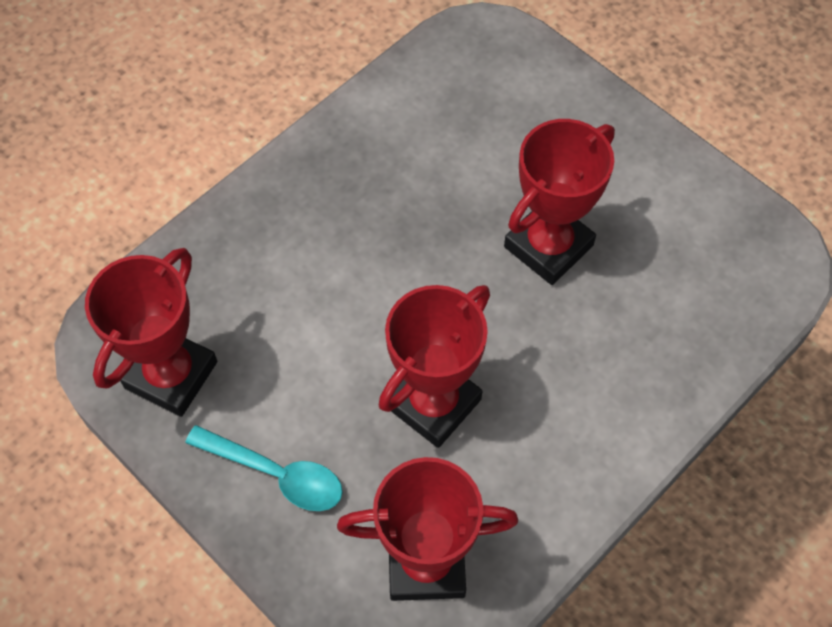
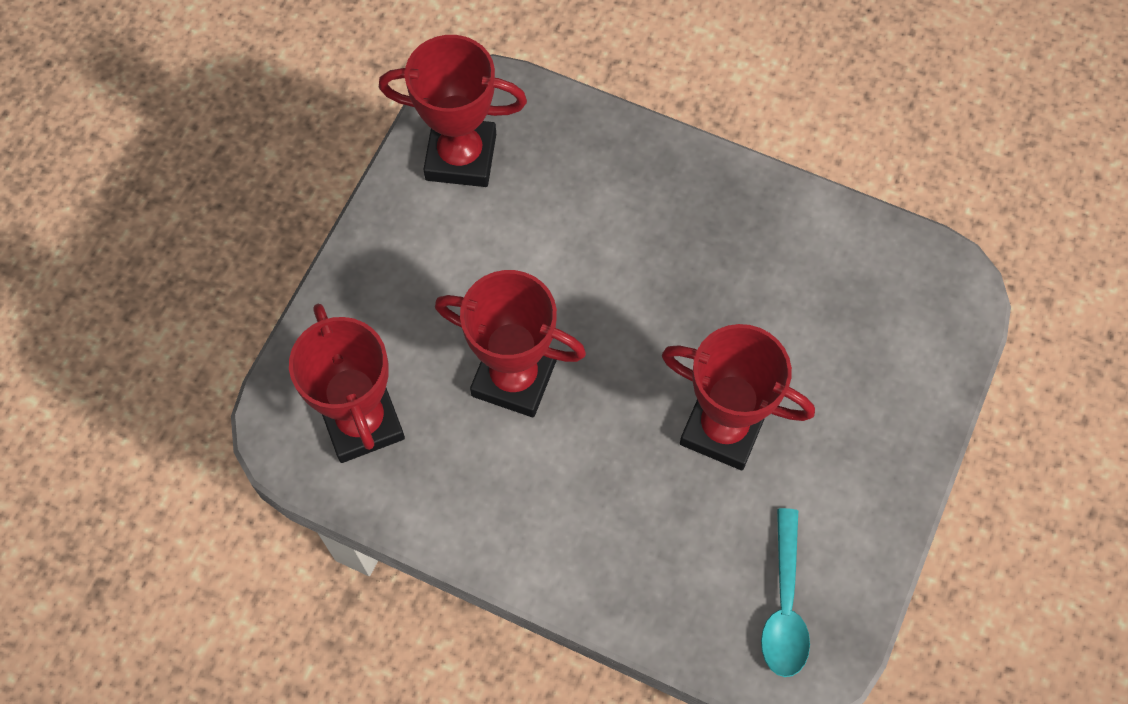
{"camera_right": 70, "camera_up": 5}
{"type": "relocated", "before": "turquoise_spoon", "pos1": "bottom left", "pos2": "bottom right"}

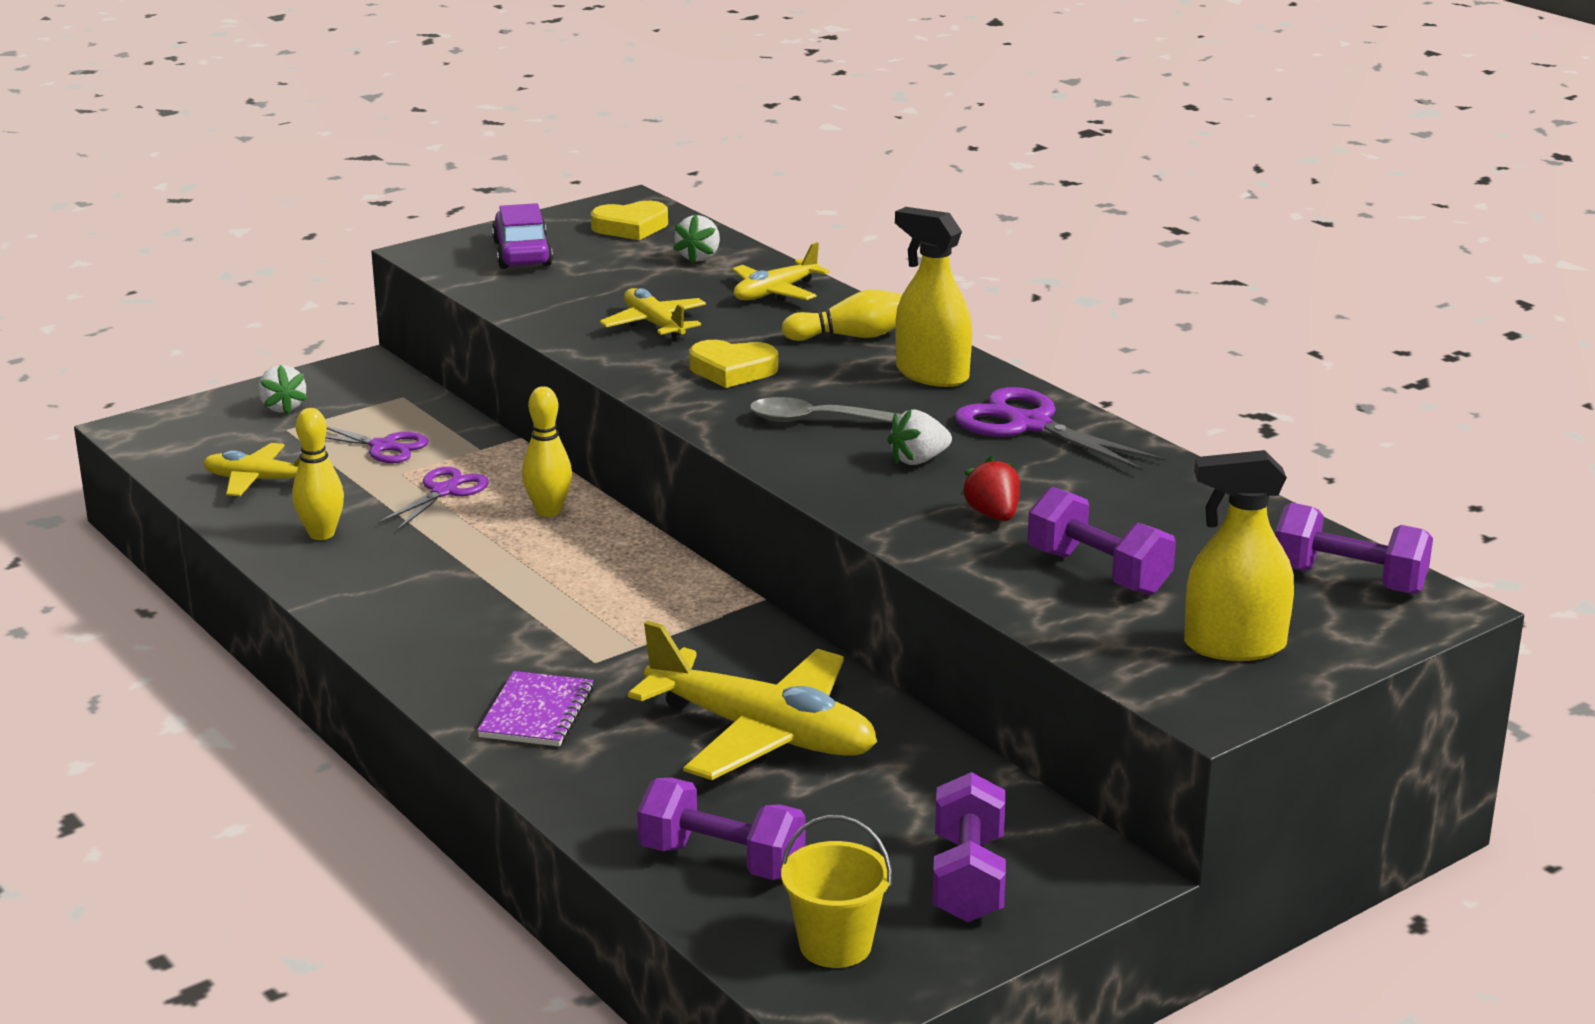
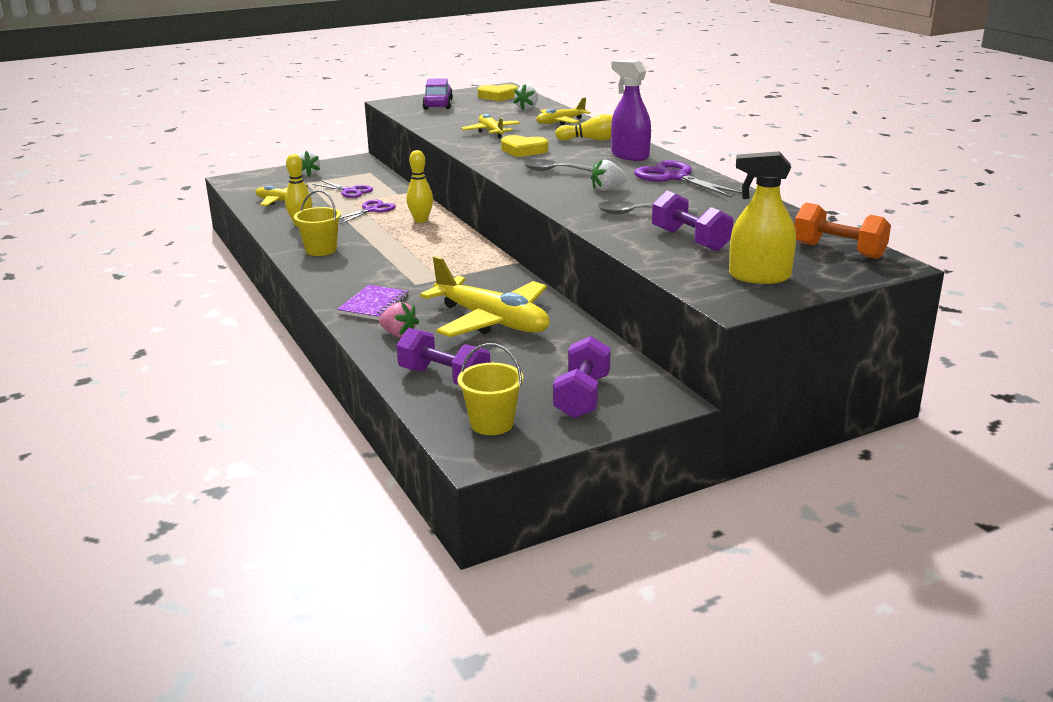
{"camera_right": 10, "camera_up": 0}
{"type": "appeared", "after": "yellow_bucket (no. 1 from left)", "pos2": "top left"}
{"type": "appeared", "after": "pink_strawberry", "pos2": "centre"}
{"type": "exchanged", "before": "red_strawberry", "after": "grey_spoon (no. 2 from left)", "pos1": "centre", "pos2": "top centre"}
{"type": "colour", "before": "yellow_spray_bottle (no. 1 from left)", "after": "purple_spray_bottle", "pos1": "top centre", "pos2": "top centre"}
{"type": "colour", "before": "purple_dumbbell (no. 4 from left)", "after": "orange_dumbbell", "pos1": "middle right", "pos2": "top right"}

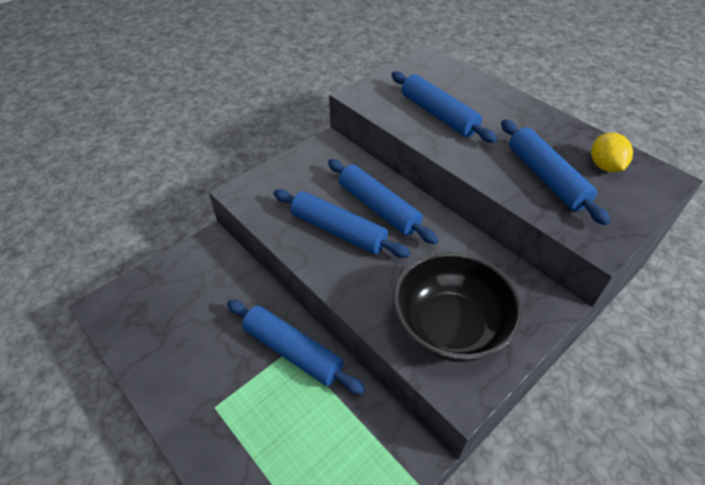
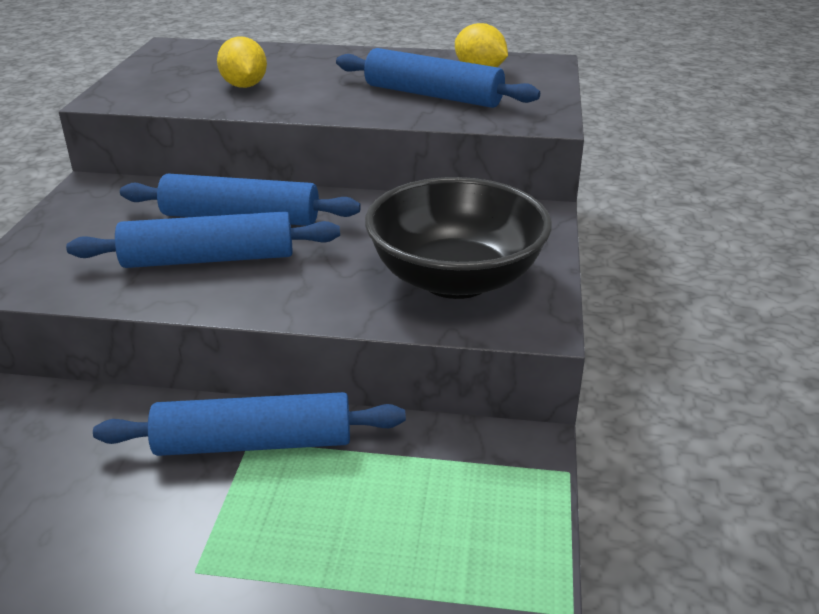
{"camera_right": -40, "camera_up": -15}
{"type": "exchanged", "before": "blue_rolling_pin (no. 4 from left)", "after": "yellow_lemon (no. 1 from left)", "pos1": "top centre", "pos2": "top left"}

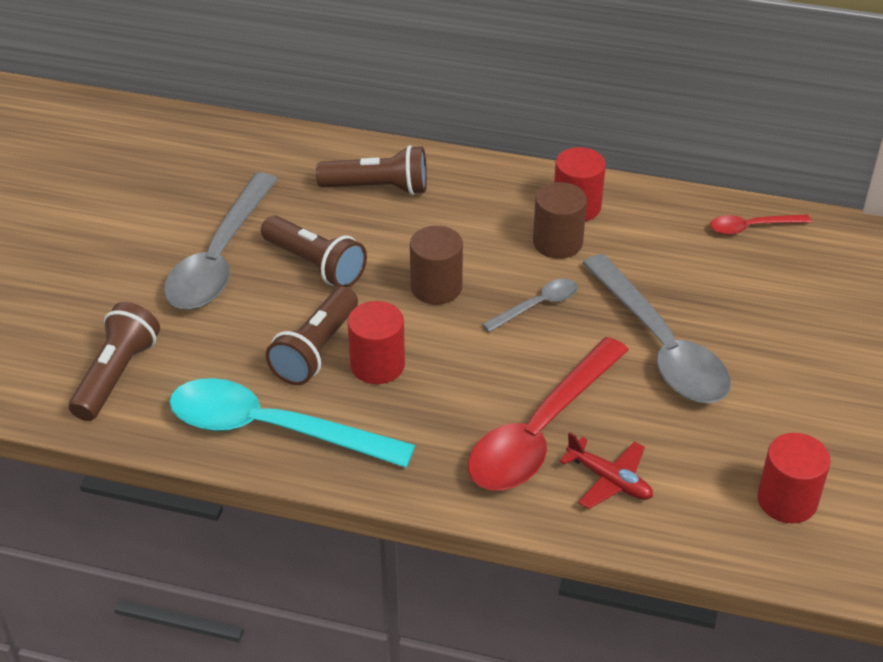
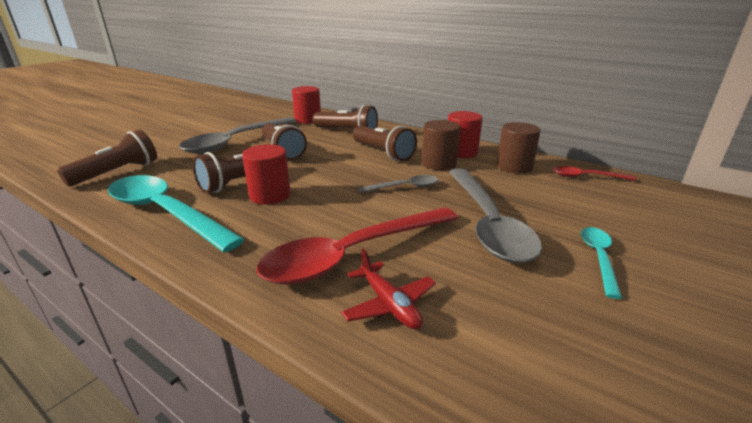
{"camera_right": 20, "camera_up": -15}
{"type": "appeared", "after": "brown_flashlight (no. 5 from left)", "pos2": "centre"}
{"type": "appeared", "after": "turquoise_spoon (no. 2 from left)", "pos2": "middle right"}
{"type": "relocated", "before": "brown_cylinder (no. 1 from left in the first image)", "after": "brown_cylinder (no. 2 from left)", "pos1": "centre", "pos2": "middle right"}
{"type": "relocated", "before": "red_cylinder (no. 3 from left in the first image)", "after": "red_cylinder (no. 2 from left)", "pos1": "bottom right", "pos2": "top centre"}

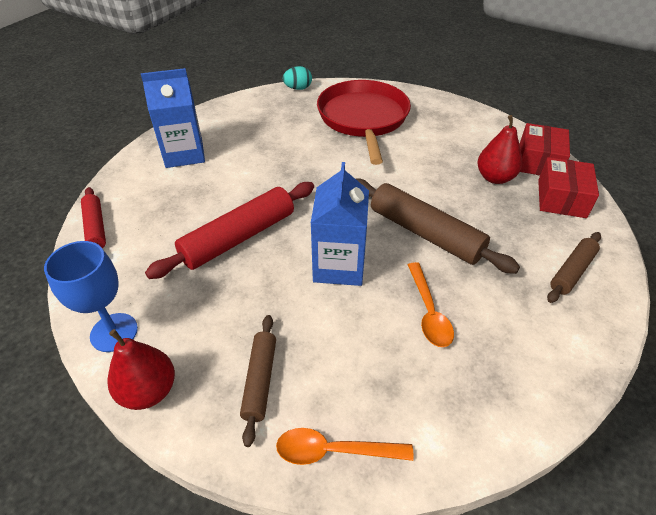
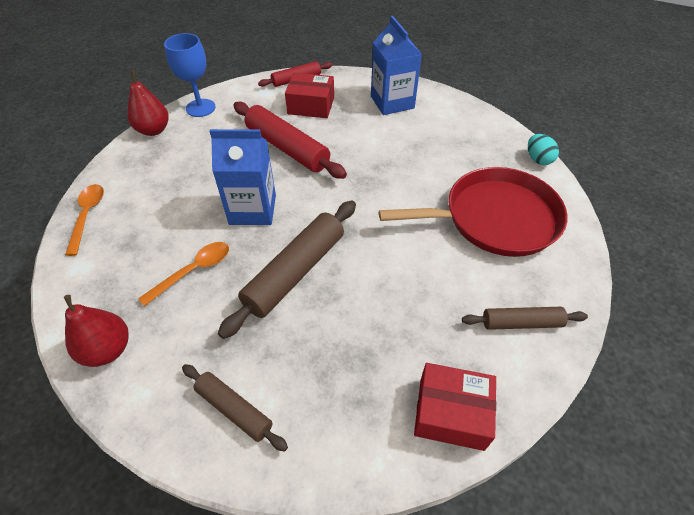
{"camera_right": 85, "camera_up": 5}
{"type": "relocated", "before": "brown_rolling_pin (no. 1 from left in the first image)", "after": "brown_rolling_pin (no. 3 from left)", "pos1": "bottom centre", "pos2": "middle right"}
{"type": "relocated", "before": "red_pear (no. 2 from left in the first image)", "after": "red_pear (no. 1 from left)", "pos1": "top right", "pos2": "middle left"}
{"type": "relocated", "before": "red_box (no. 2 from left in the first image)", "after": "red_box (no. 1 from left)", "pos1": "middle right", "pos2": "top centre"}
{"type": "spun", "before": "orange_spoon (no. 2 from left)", "pos1": "centre", "pos2": "middle left", "turn": 150}

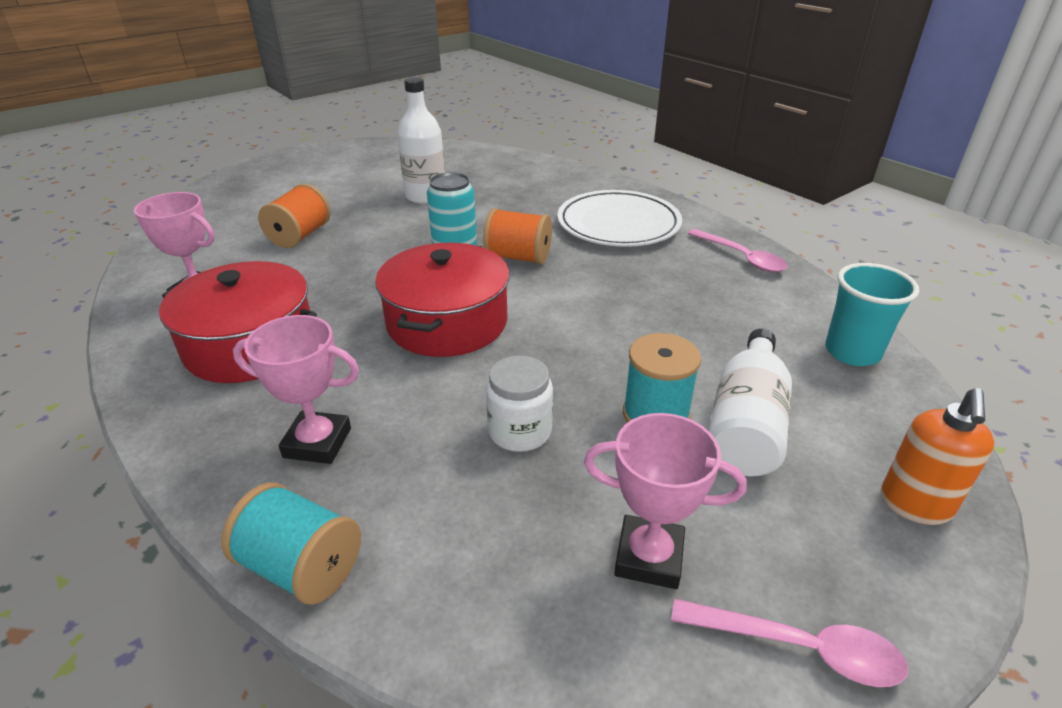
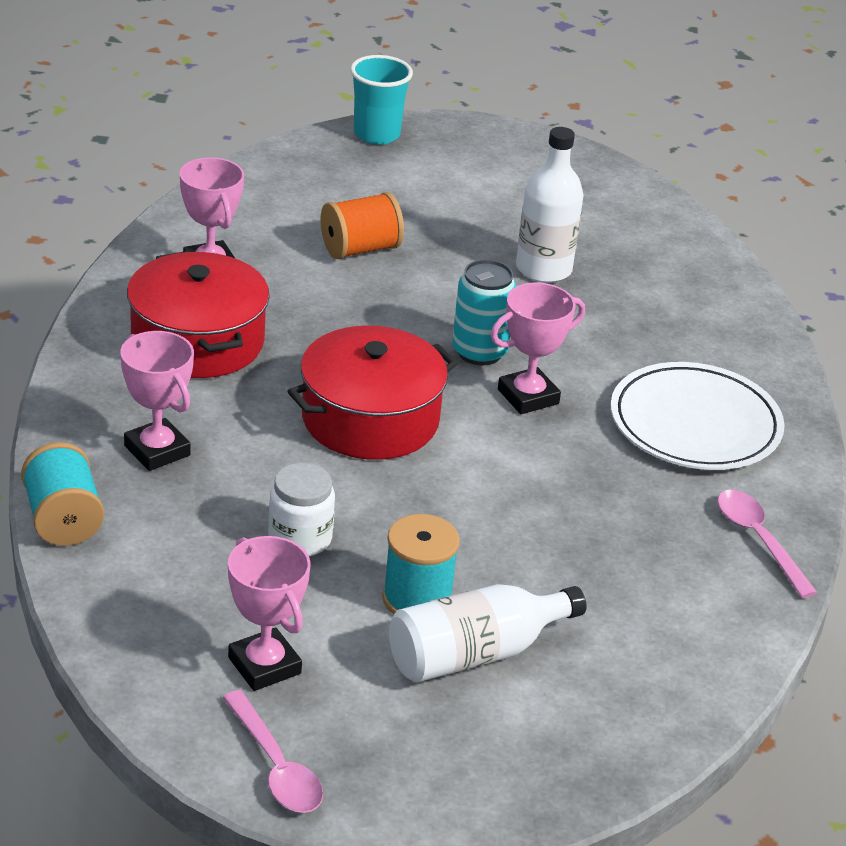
{"camera_right": 40, "camera_up": 0}
{"type": "missing", "before": "orange_soap_dispenser", "pos1": "middle right"}
{"type": "relocated", "before": "turquoise_cup", "pos1": "middle right", "pos2": "top centre"}
{"type": "exchanged", "before": "orange_spool (no. 2 from left)", "after": "pink_trophy (no. 4 from left)", "pos1": "centre", "pos2": "centre"}
{"type": "spun", "before": "pink_spoon (no. 1 from left in the first image)", "pos1": "middle right", "pos2": "middle right", "turn": 150}

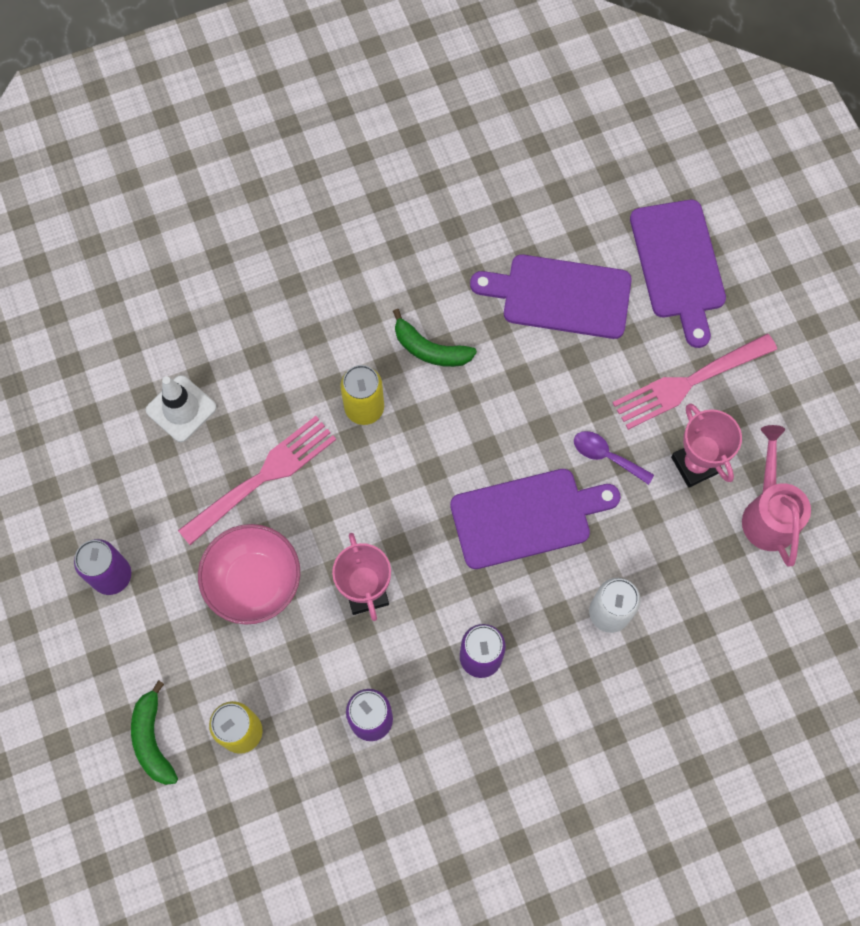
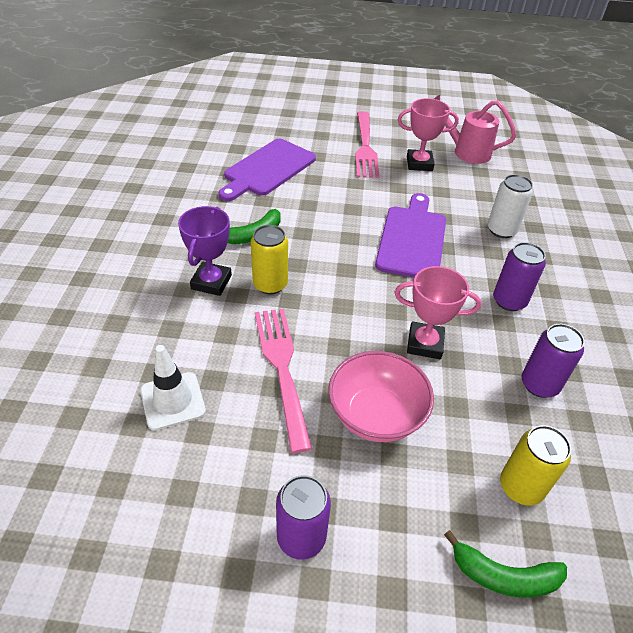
{"camera_right": -65, "camera_up": -25}
{"type": "missing", "before": "purple_spoon", "pos1": "middle right"}
{"type": "missing", "before": "purple_cutting_board (no. 3 from left)", "pos1": "top right"}
{"type": "appeared", "after": "purple_trophy", "pos2": "middle left"}

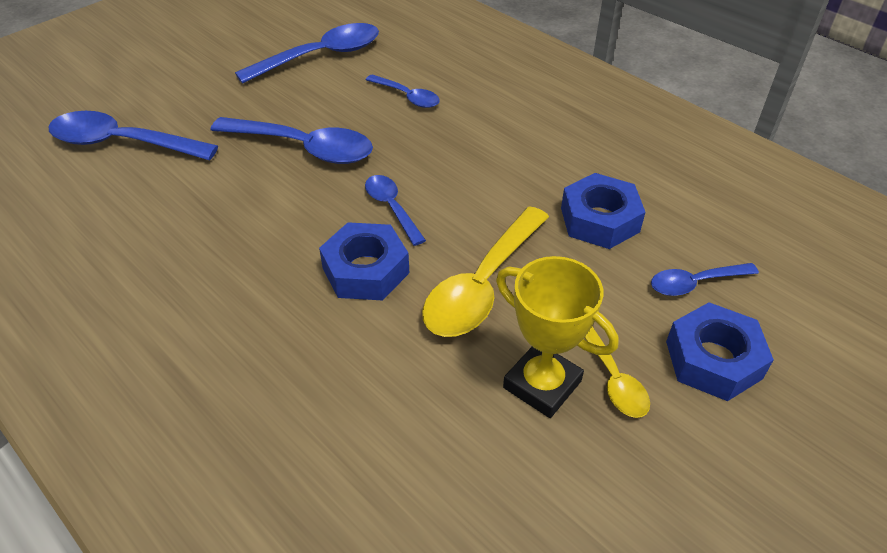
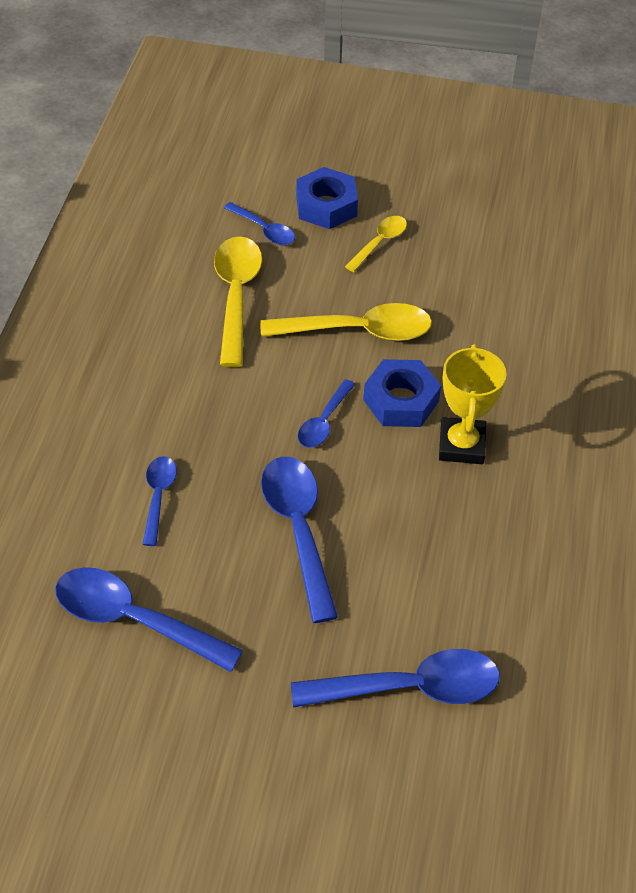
{"camera_right": -125, "camera_up": 5}
{"type": "relocated", "before": "yellow_trophy", "pos1": "centre", "pos2": "middle right"}
{"type": "exchanged", "before": "blue_nut (no. 2 from left)", "after": "yellow_spoon (no. 1 from left)", "pos1": "middle right", "pos2": "centre"}
{"type": "spun", "before": "blue_spoon (no. 1 from left in the first image)", "pos1": "top left", "pos2": "bottom centre", "turn": -75}

